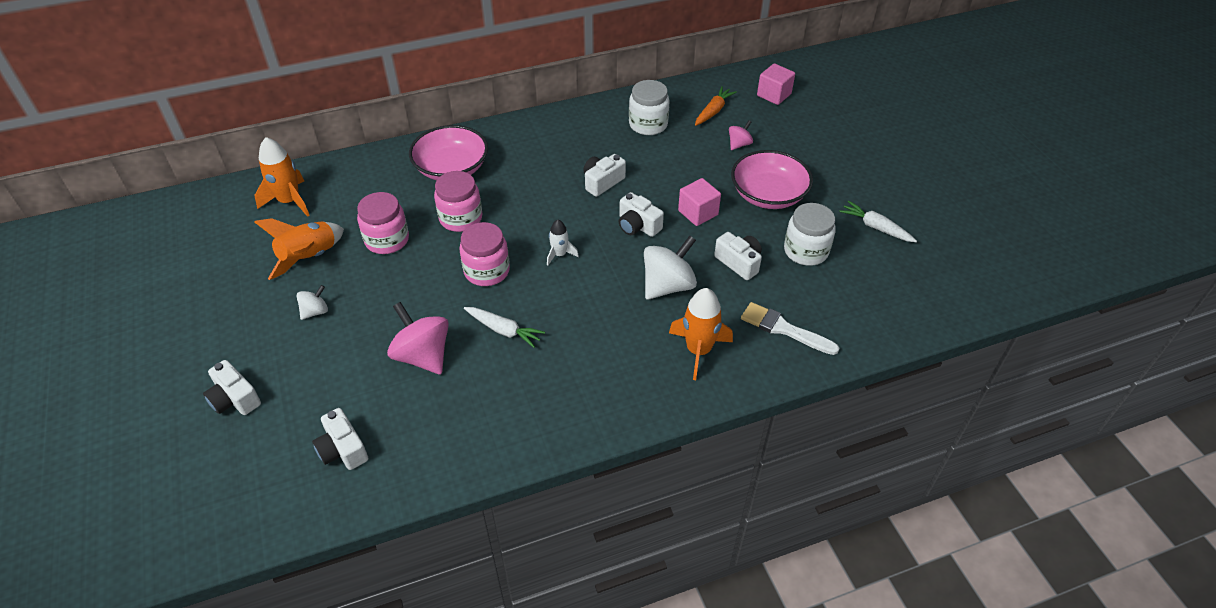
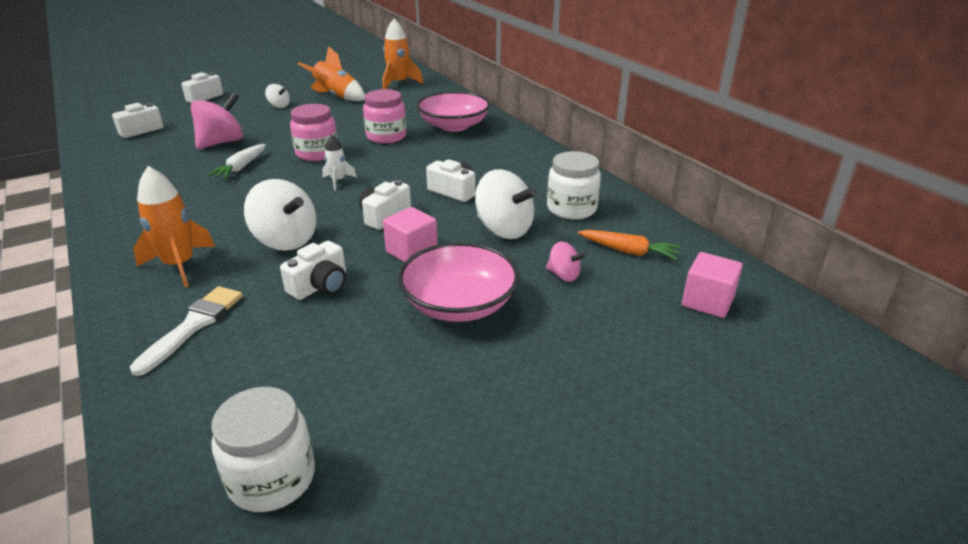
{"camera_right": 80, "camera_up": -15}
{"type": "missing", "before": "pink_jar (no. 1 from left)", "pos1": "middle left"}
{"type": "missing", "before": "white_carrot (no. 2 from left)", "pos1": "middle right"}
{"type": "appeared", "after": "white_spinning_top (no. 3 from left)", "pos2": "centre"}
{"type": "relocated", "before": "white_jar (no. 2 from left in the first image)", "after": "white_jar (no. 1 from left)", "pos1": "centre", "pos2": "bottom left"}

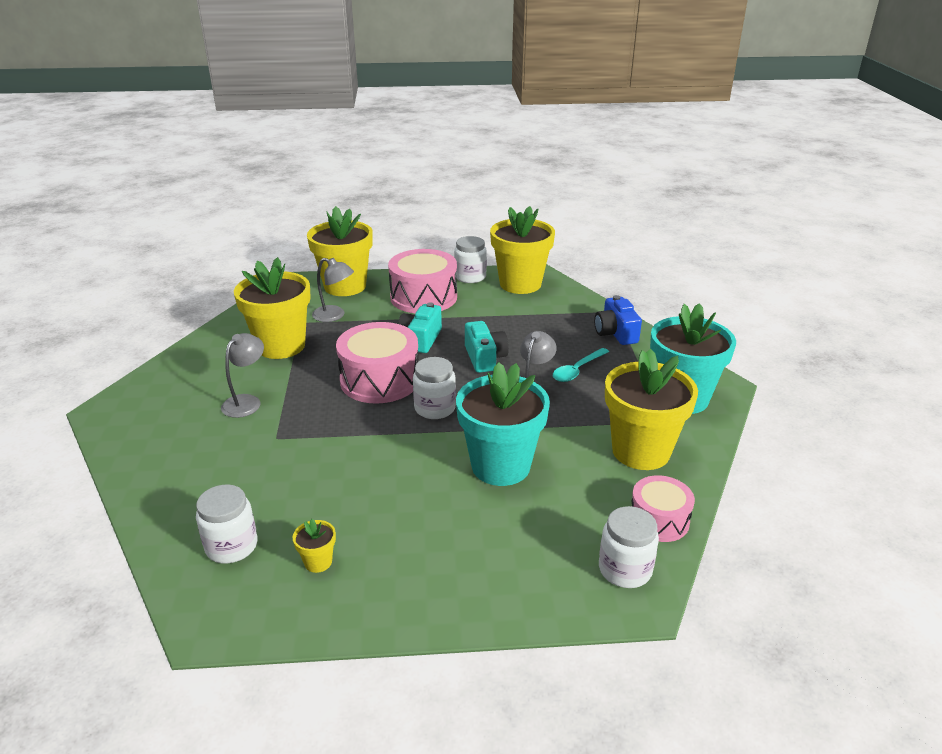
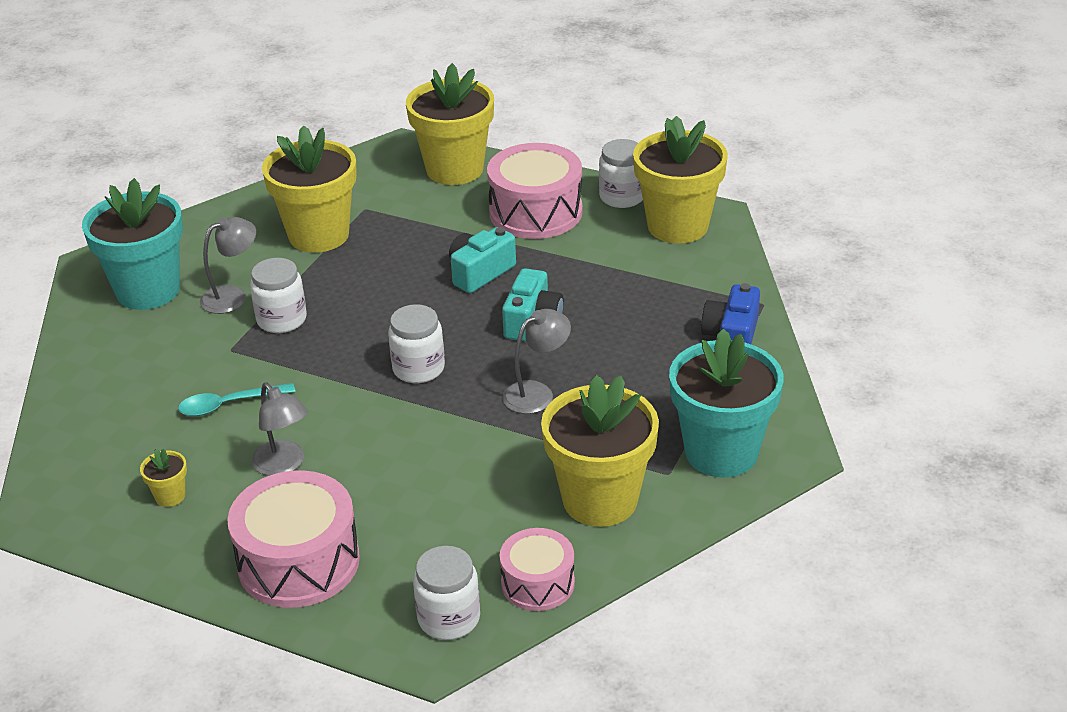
{"camera_right": 30, "camera_up": 5}
{"type": "relocated", "before": "white_jar (no. 1 from left)", "pos1": "bottom left", "pos2": "middle left"}
{"type": "relocated", "before": "grey_lamp (no. 2 from left)", "pos1": "centre", "pos2": "middle left"}
{"type": "relocated", "before": "pink_drum (no. 1 from left)", "pos1": "centre", "pos2": "bottom left"}
{"type": "relocated", "before": "turquoise_flower_pot (no. 1 from left)", "pos1": "centre", "pos2": "middle left"}
{"type": "relocated", "before": "turquoise_spoon", "pos1": "centre", "pos2": "middle left"}

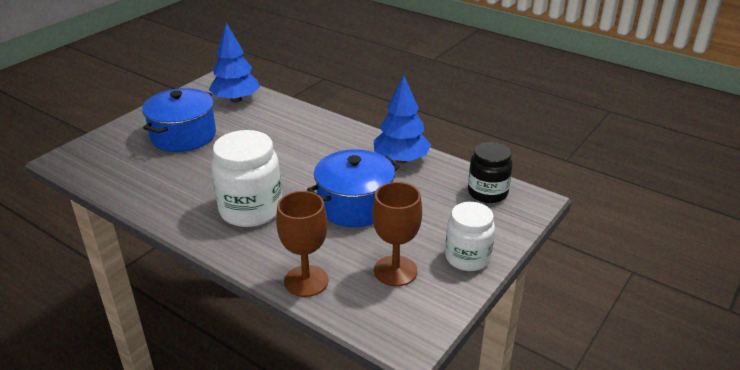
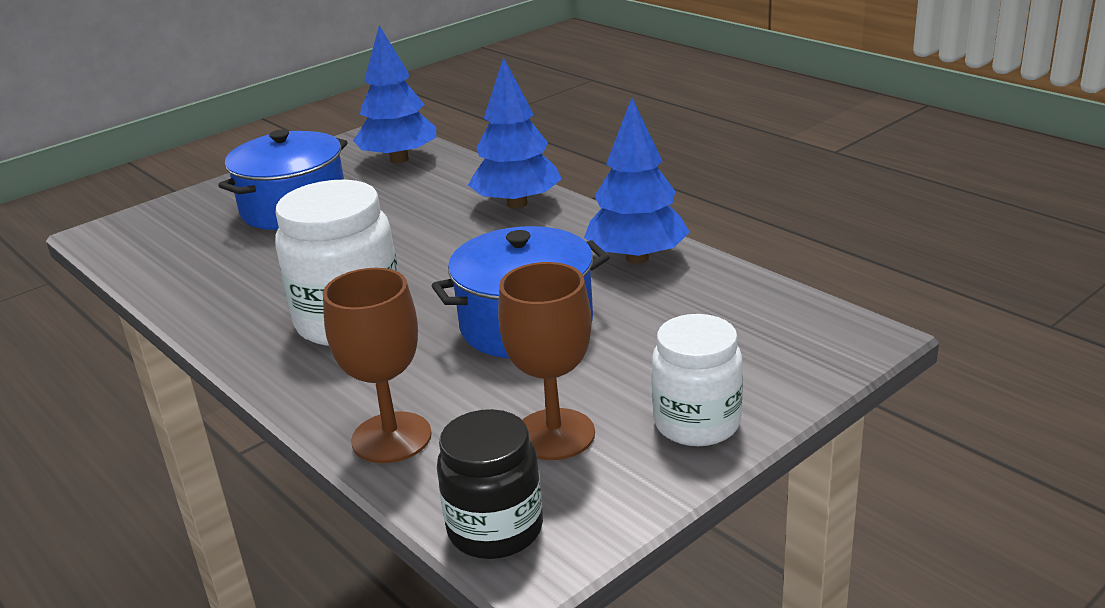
{"camera_right": 15, "camera_up": -5}
{"type": "appeared", "after": "blue_tree (no. 2 from left)", "pos2": "top centre"}
{"type": "relocated", "before": "black_jar", "pos1": "centre", "pos2": "bottom centre"}

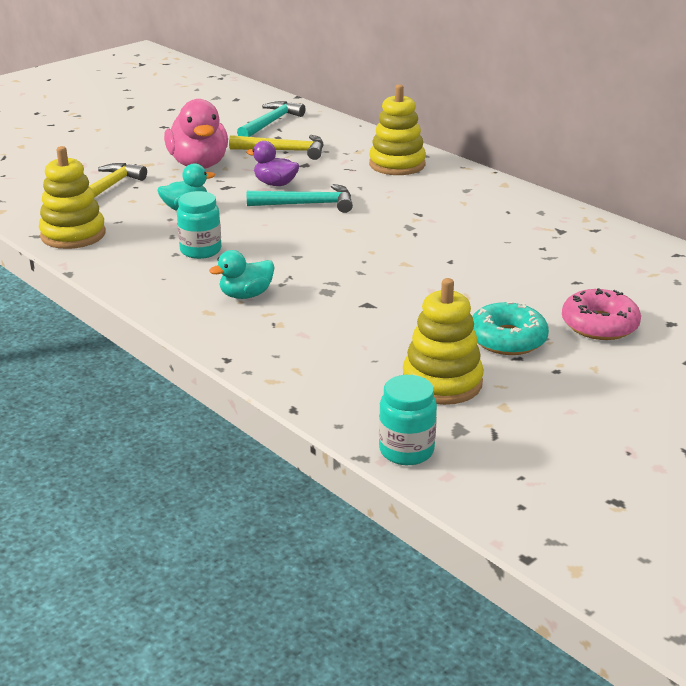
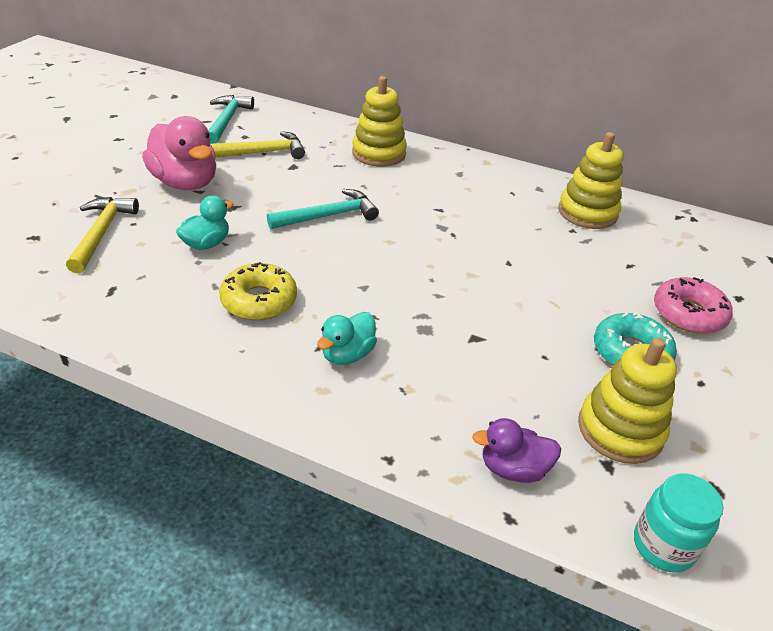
{"camera_right": -25, "camera_up": 10}
{"type": "relocated", "before": "yellow_stacking_toy (no. 1 from left in the first image)", "after": "yellow_stacking_toy (no. 2 from left)", "pos1": "top left", "pos2": "top right"}
{"type": "relocated", "before": "purple_duck", "pos1": "top centre", "pos2": "bottom right"}
{"type": "exchanged", "before": "turquoise_jar (no. 1 from left)", "after": "yellow_donut", "pos1": "top left", "pos2": "centre"}

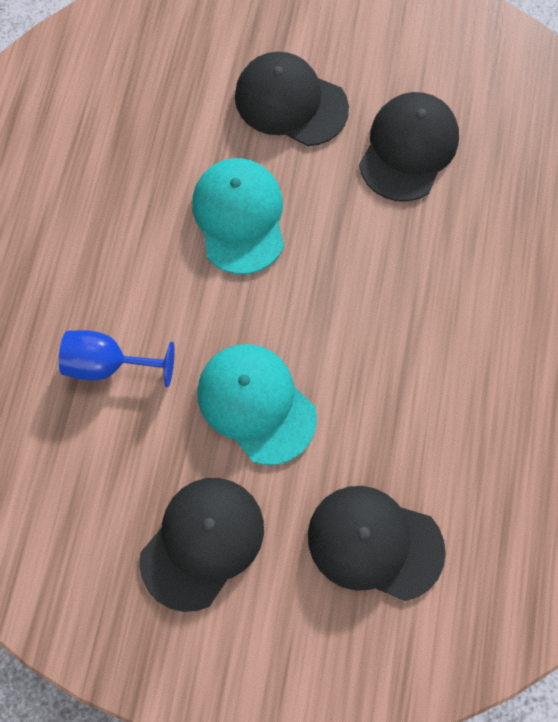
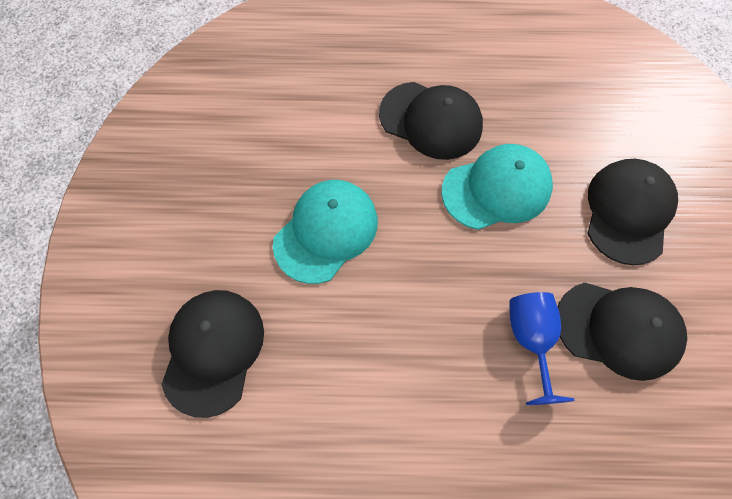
{"camera_right": 80, "camera_up": -5}
{"type": "relocated", "before": "blue_goblet", "pos1": "middle left", "pos2": "bottom right"}
{"type": "relocated", "before": "black_cap (no. 1 from left in the first image)", "after": "black_cap (no. 2 from left)", "pos1": "bottom centre", "pos2": "top centre"}

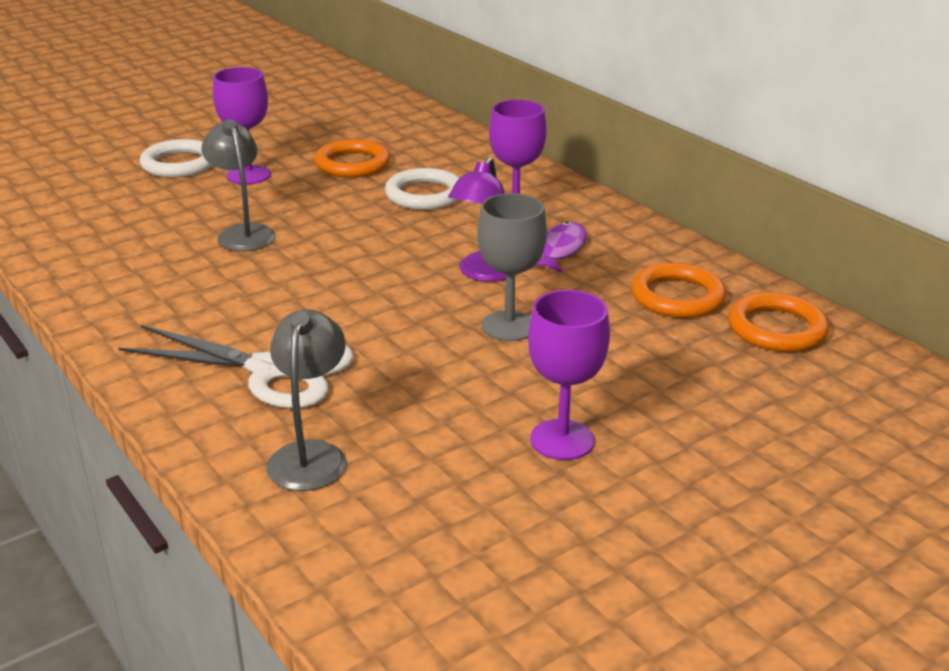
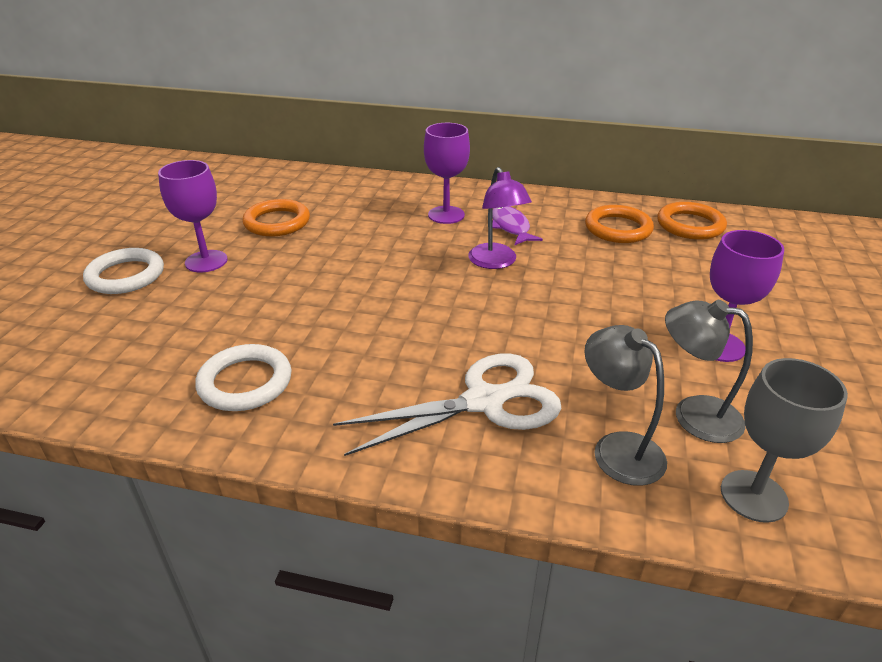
{"camera_right": -40, "camera_up": 5}
{"type": "relocated", "before": "grey_lamp (no. 1 from left in the first image)", "after": "grey_lamp (no. 2 from left)", "pos1": "top left", "pos2": "middle right"}
{"type": "relocated", "before": "white_ring (no. 2 from left)", "pos1": "top centre", "pos2": "middle left"}
{"type": "relocated", "before": "grey_goblet", "pos1": "centre", "pos2": "middle right"}

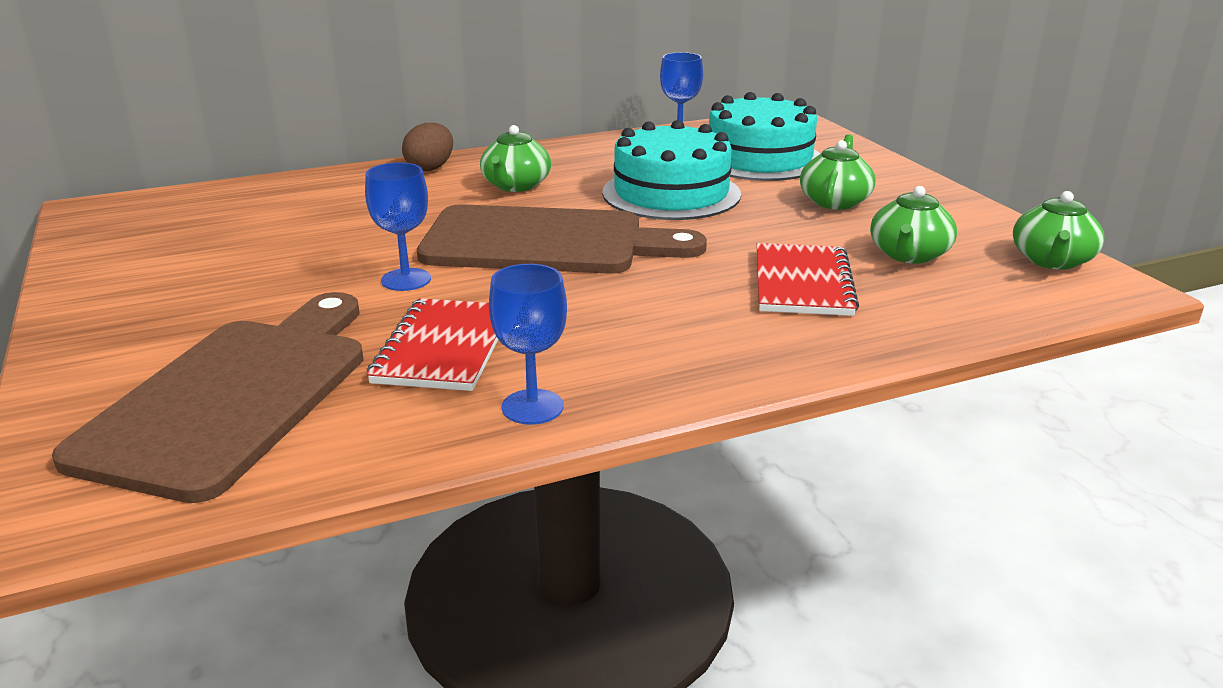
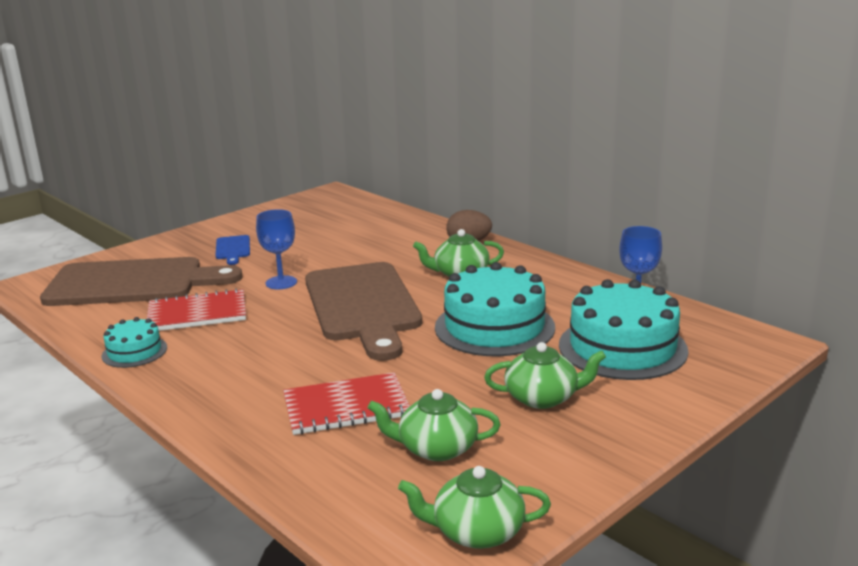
{"camera_right": 70, "camera_up": -5}
{"type": "appeared", "after": "blue_cutting_board", "pos2": "middle left"}
{"type": "exchanged", "before": "blue_goblet (no. 2 from left)", "after": "turquoise_cake (no. 1 from left)", "pos1": "centre", "pos2": "middle left"}

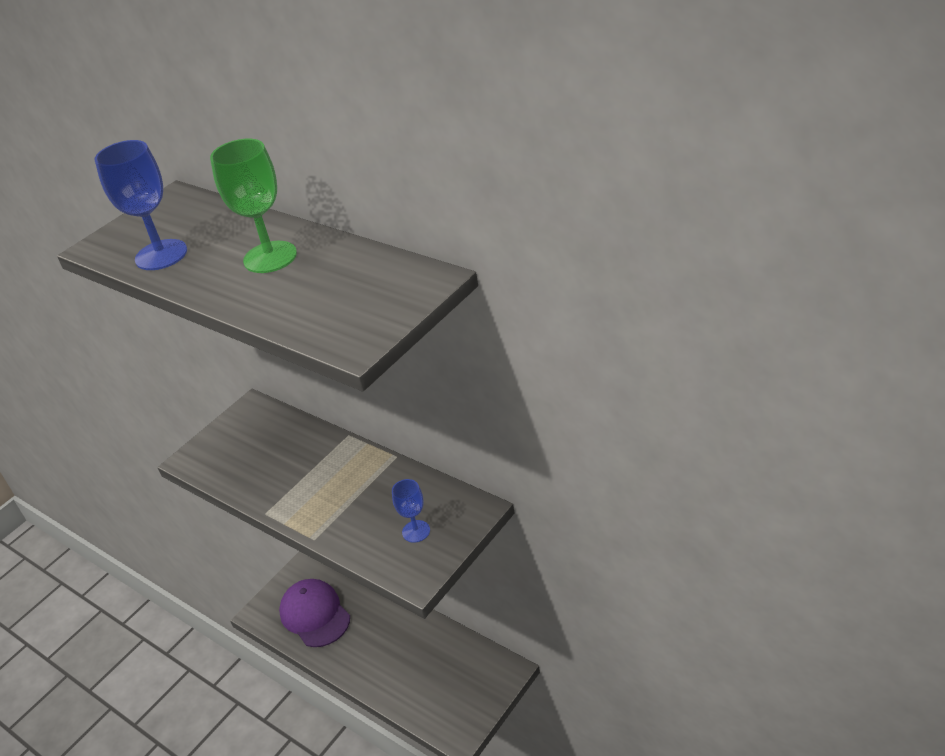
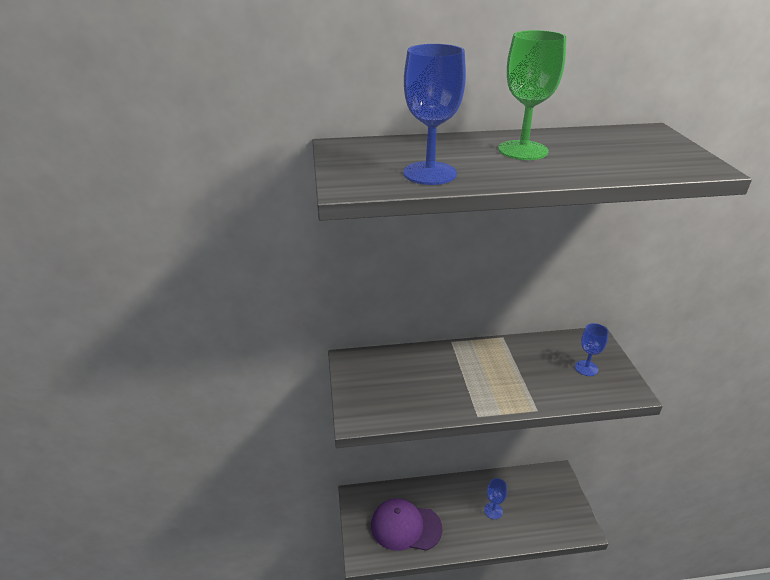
{"camera_right": -50, "camera_up": -5}
{"type": "appeared", "after": "blue_goblet (no. 2 from left)", "pos2": "bottom centre"}

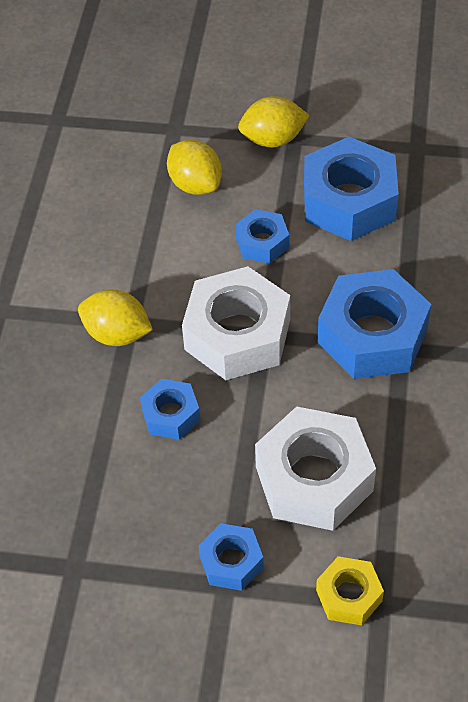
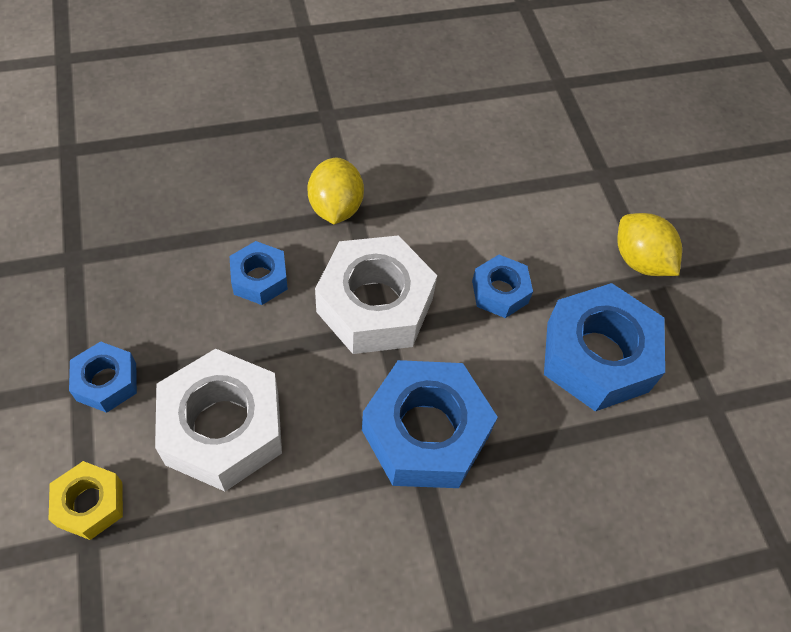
{"camera_right": 60, "camera_up": 5}
{"type": "missing", "before": "yellow_lemon (no. 2 from left)", "pos1": "top centre"}

